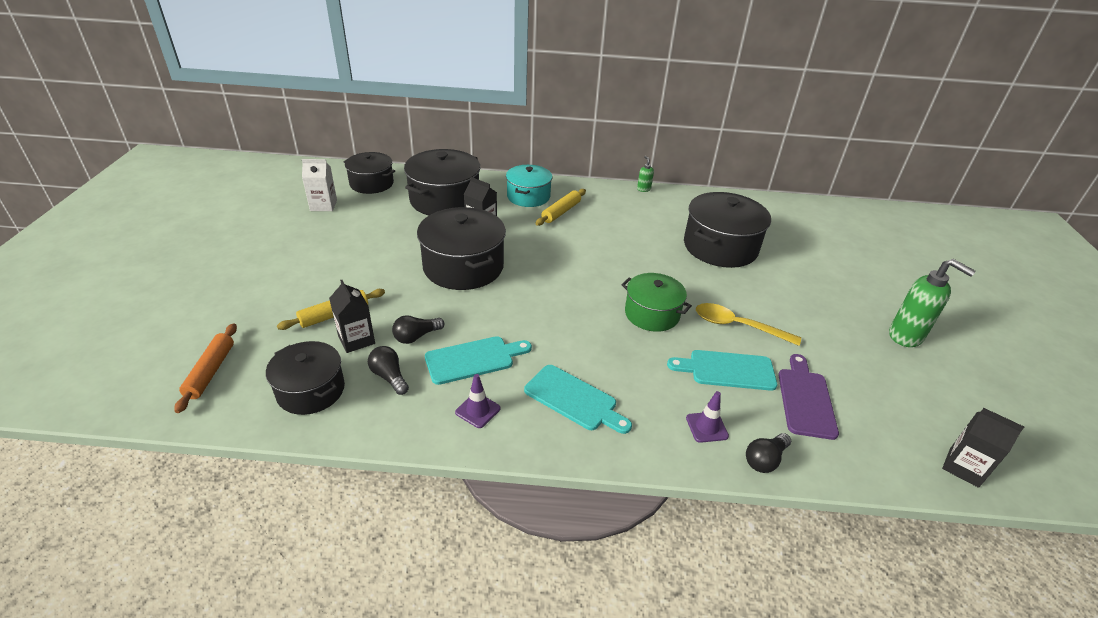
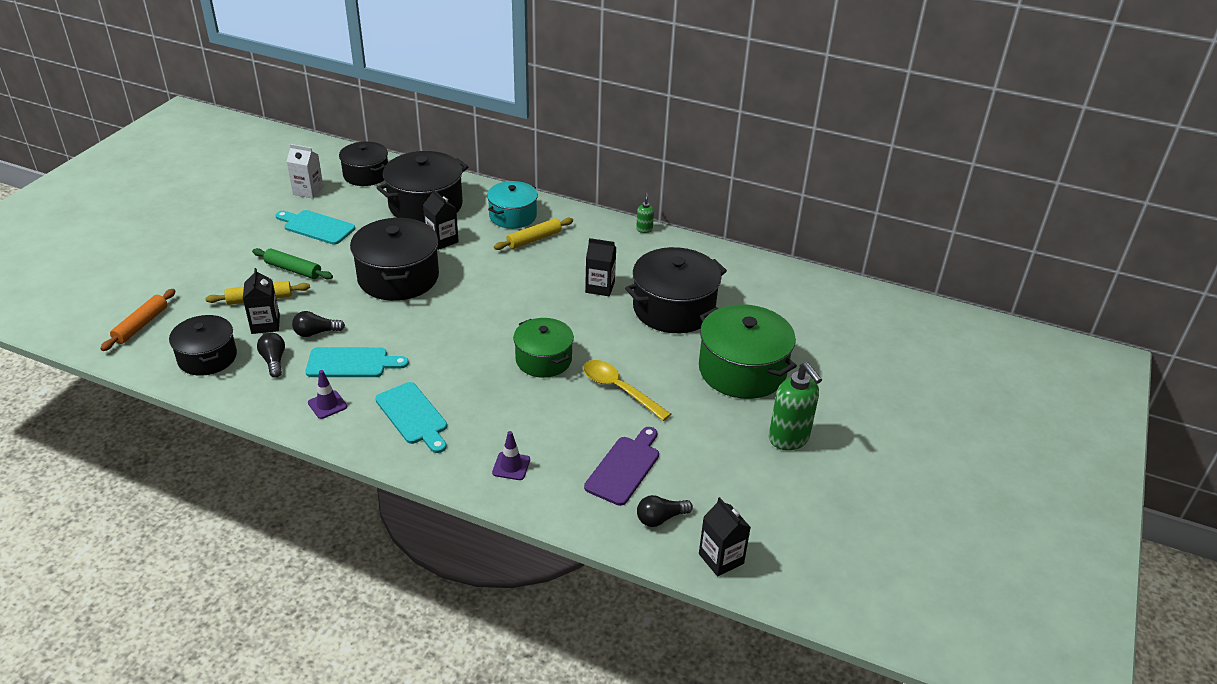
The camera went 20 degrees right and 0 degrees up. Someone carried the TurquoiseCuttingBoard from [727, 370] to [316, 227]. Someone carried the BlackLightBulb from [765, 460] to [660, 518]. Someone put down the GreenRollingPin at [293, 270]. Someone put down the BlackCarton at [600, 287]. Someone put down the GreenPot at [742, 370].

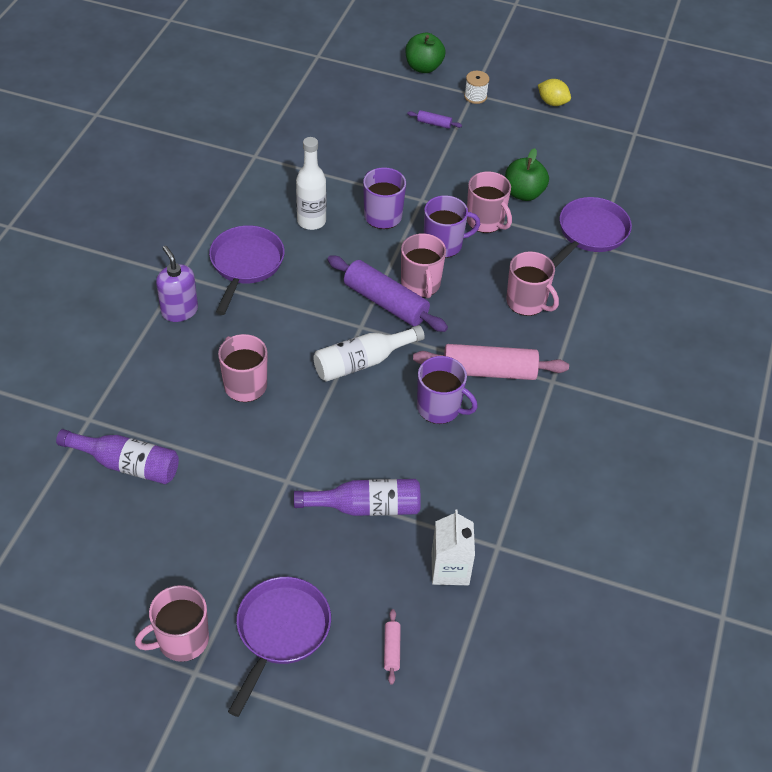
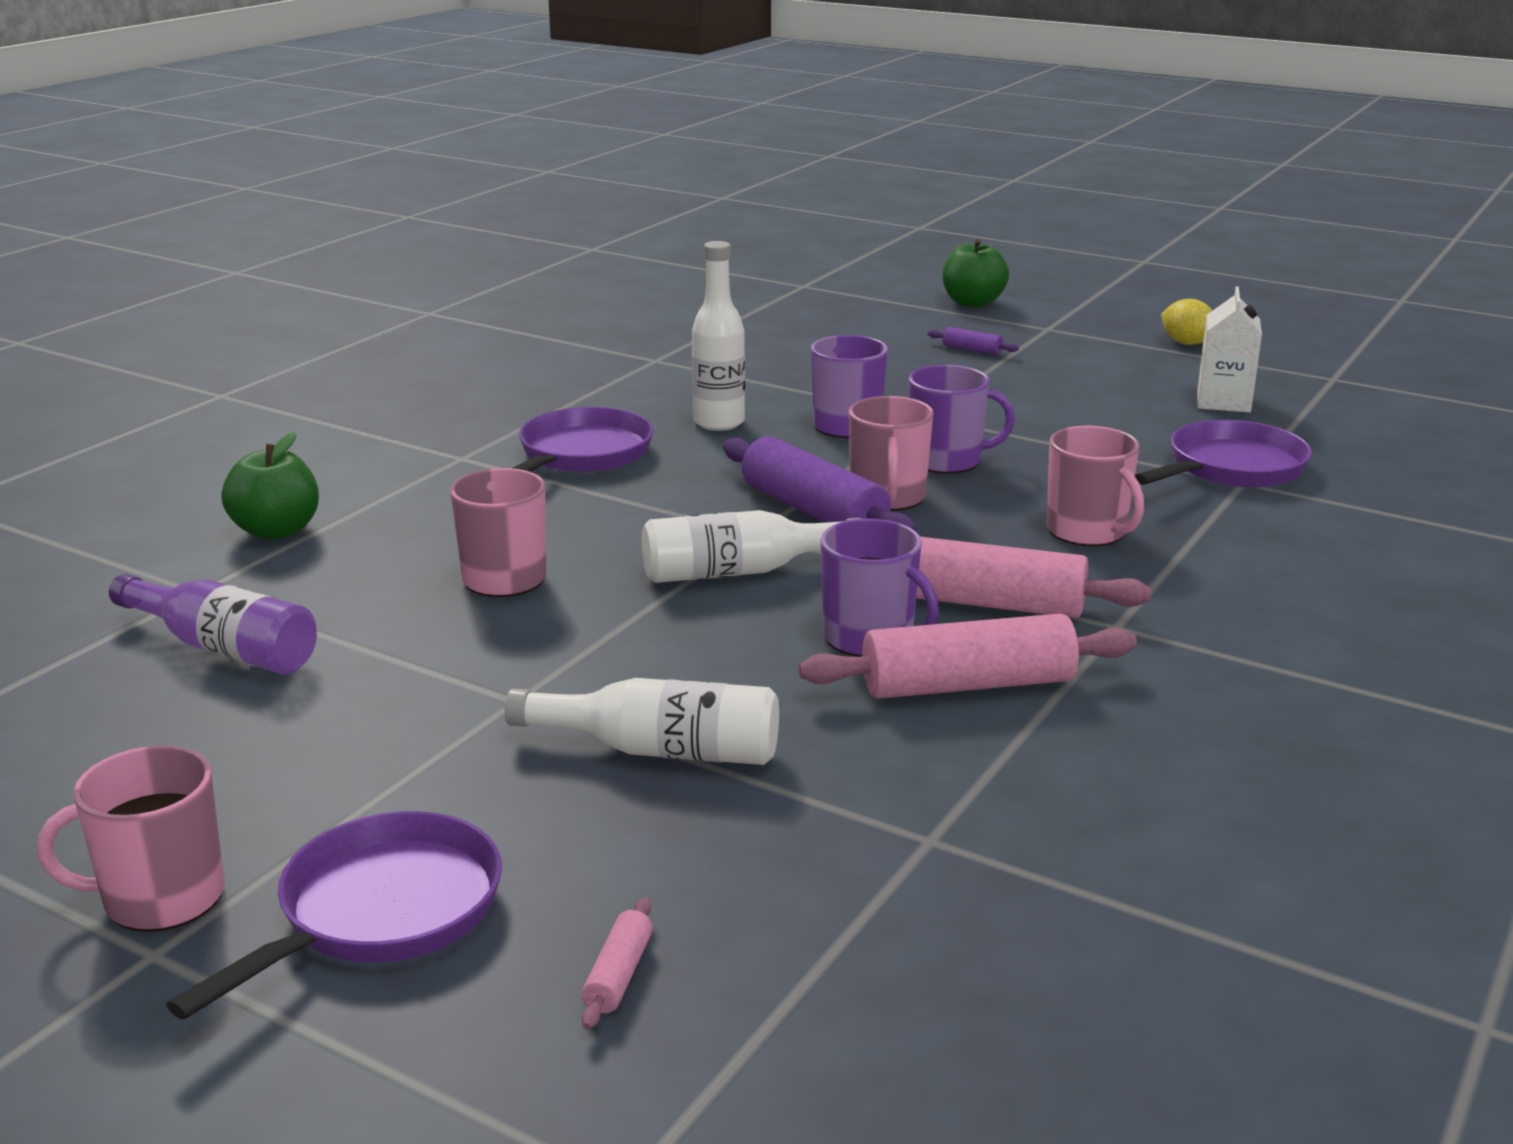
The camera went 15 degrees right and 25 degrees down. Someone took away the PurpleSoapDispenser at [179, 311]. Someone repainted the PurpleBottle at [366, 507], which became the WhiteBottle at [661, 750]. Someone carried the WhiteCarton from [450, 569] to [1223, 402]. Someone took away the WhiteSpool at [475, 96]. Someone took away the PinkMug at [485, 221]. Someone carried the GreenApple from [523, 193] to [276, 531]. Someone put down the PinkRollingPin at [967, 685].

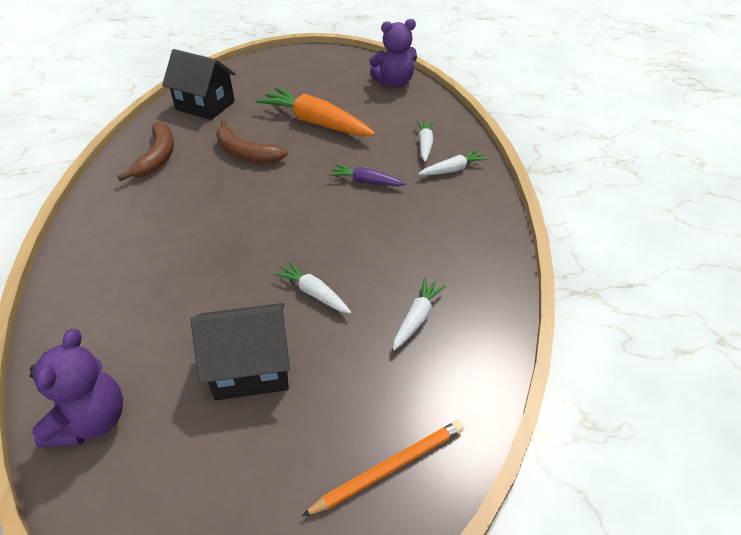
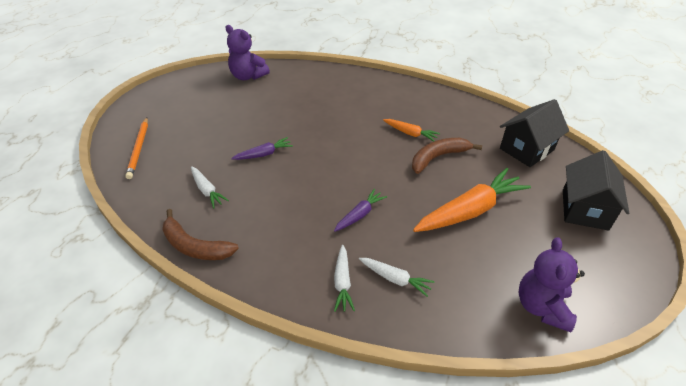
The camera went 115 degrees right and 0 degrees up. Someone carried the BrownBanana from [157, 157] to [194, 246]. Someone carried the BlackHouse from [251, 368] to [584, 209]. Someone repainted the WhiteCarrot at [314, 293], which became the PurpleCarrot at [264, 154]. Someone put down the OrangeCarrot at [410, 133].

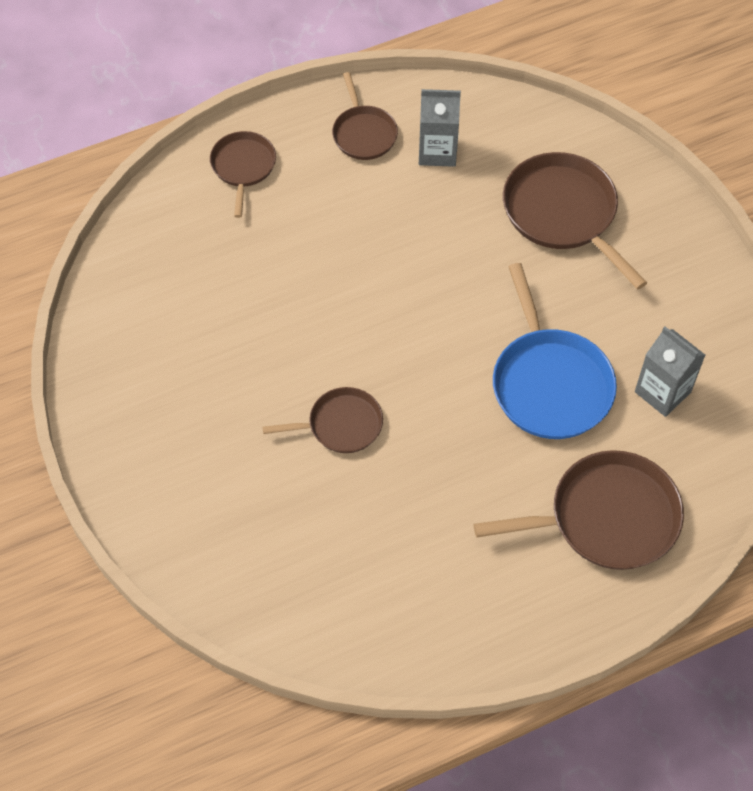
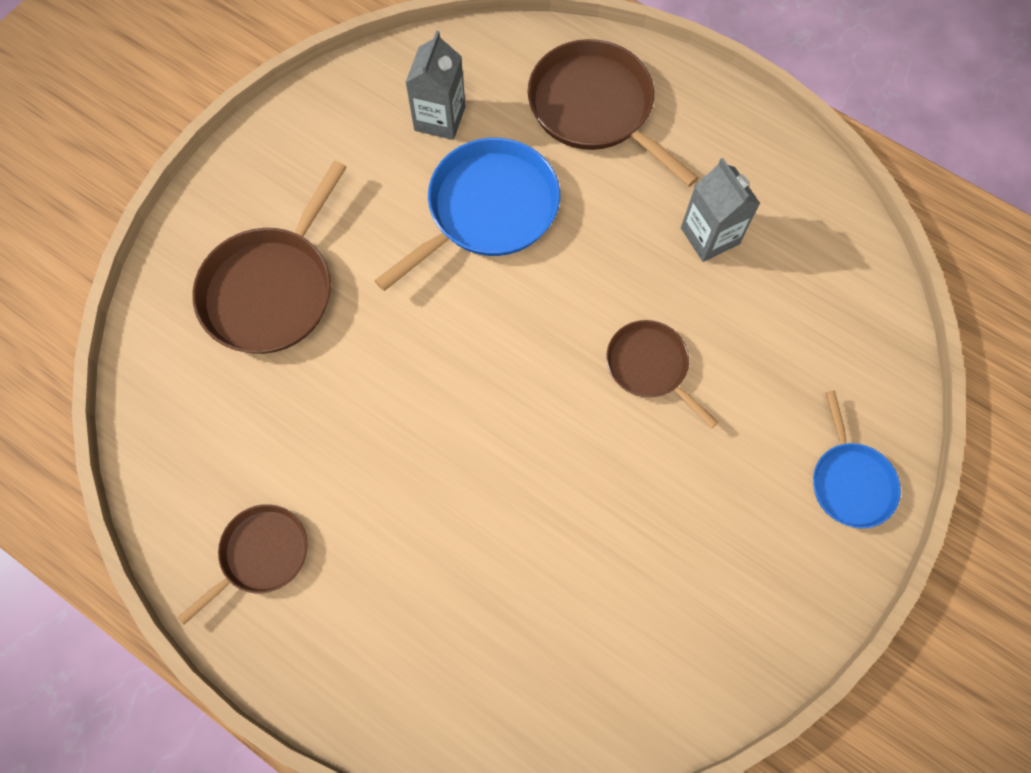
The camera went 120 degrees left and 10 degrees up. Someone took away the BrownPan at [243, 167]. Someone carried the GreyCarton from [437, 151] to [710, 236]. Someone put down the BluePan at [850, 482].

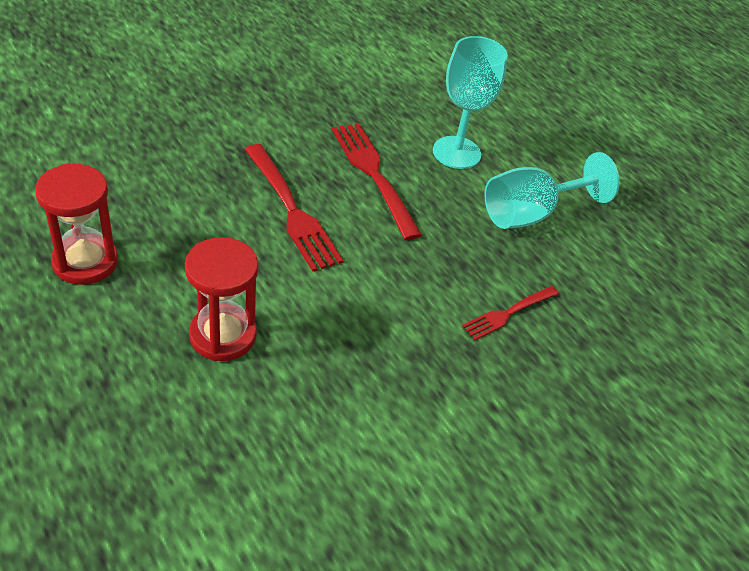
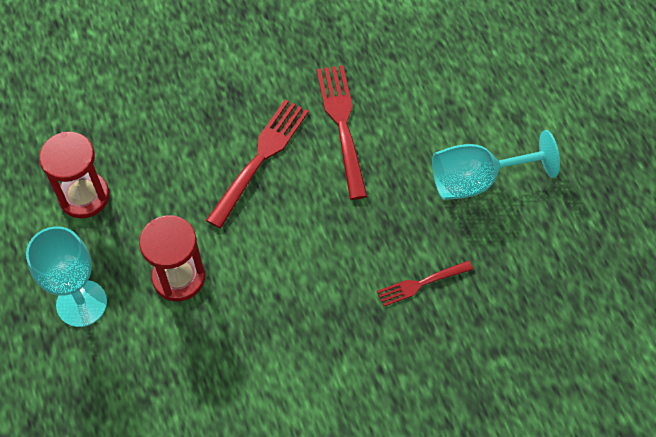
The camera went 20 degrees right and 15 degrees up. Someone rotated the RedFork at [291, 210] by 135 degrees counterclockwise. Someone carried the TurquoiseGoblet from [456, 152] to [81, 303].

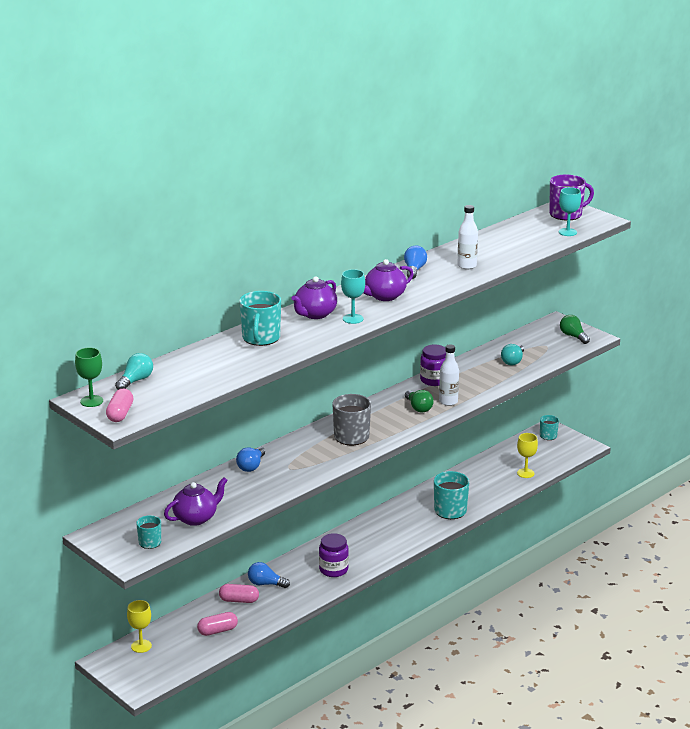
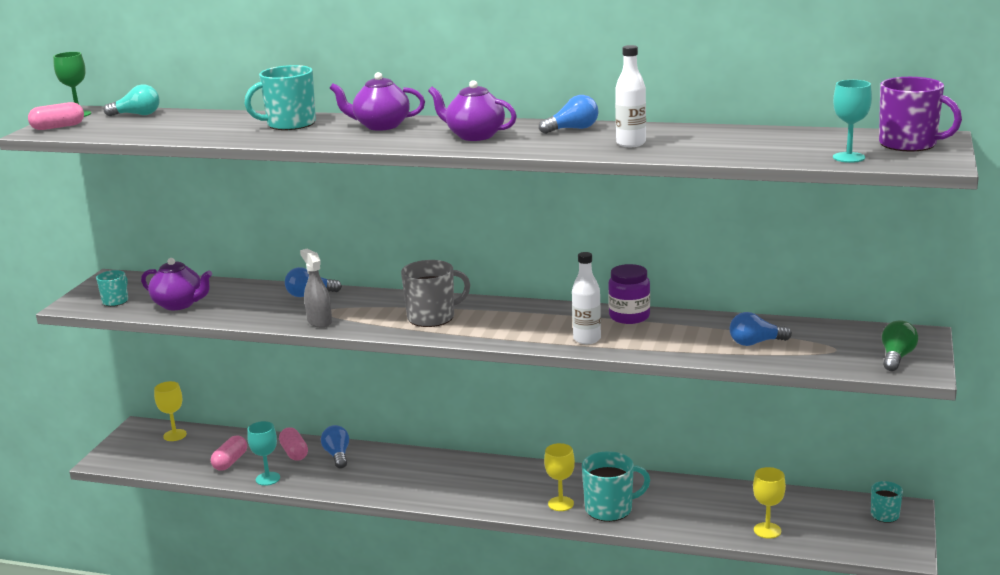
The camera went 60 degrees right and 5 degrees down. Someone rotated the PinkCapsule at [217, 631] by 75 degrees clockwise. Someone took away the PurpleJar at [333, 570]. Someone carried the TurquoiseGoblet from [353, 319] to [268, 479]. Someone took away the GreenLightBulb at [418, 408]. Someone repainted the TurquoiseLightBulb at [513, 361], which became the BlueLightBulb at [755, 343]. Someone put down the GreySprayBottle at [319, 322]. Someone put down the YellowGoblet at [561, 504].

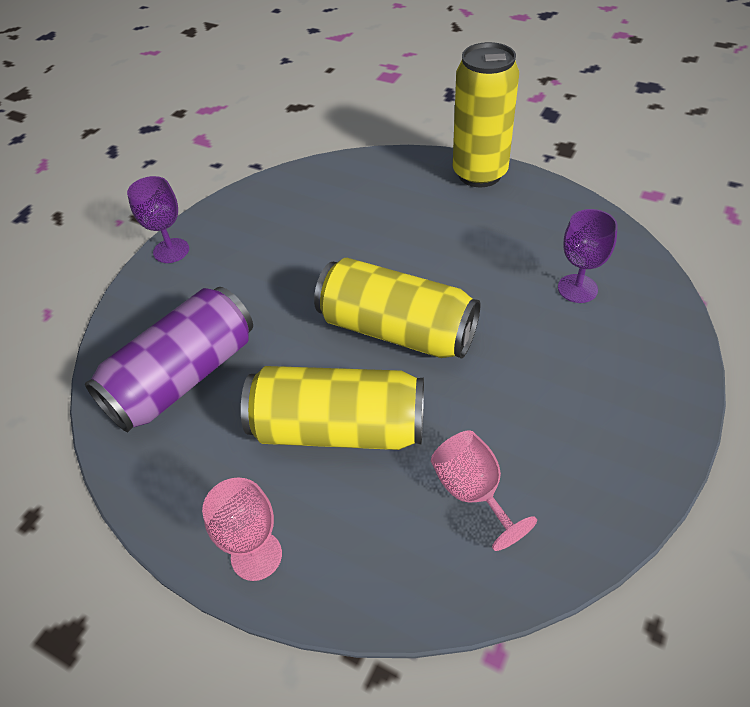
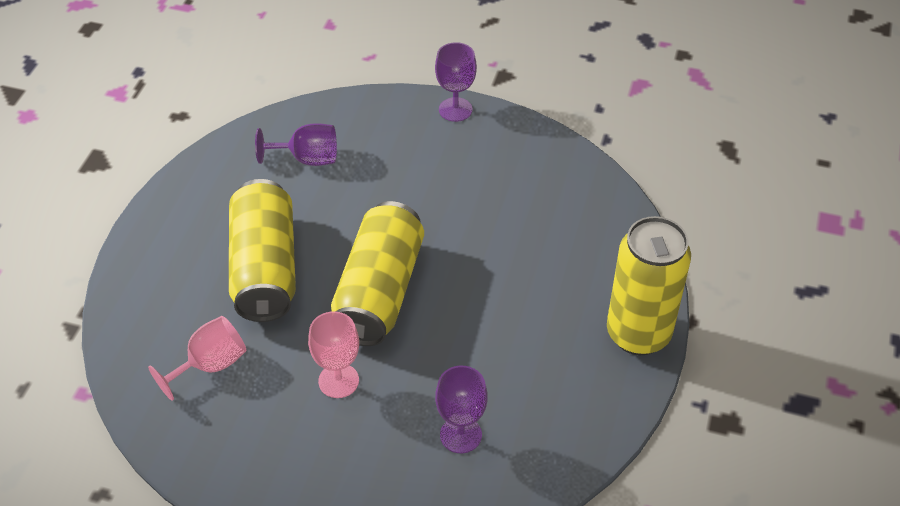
The camera went 75 degrees right and 0 degrees up. Someone swapped the PurpleCan at [183, 377] for the PurpleGoblet at [307, 159]. Someone carried the PinkGoblet from [256, 555] to [338, 381].

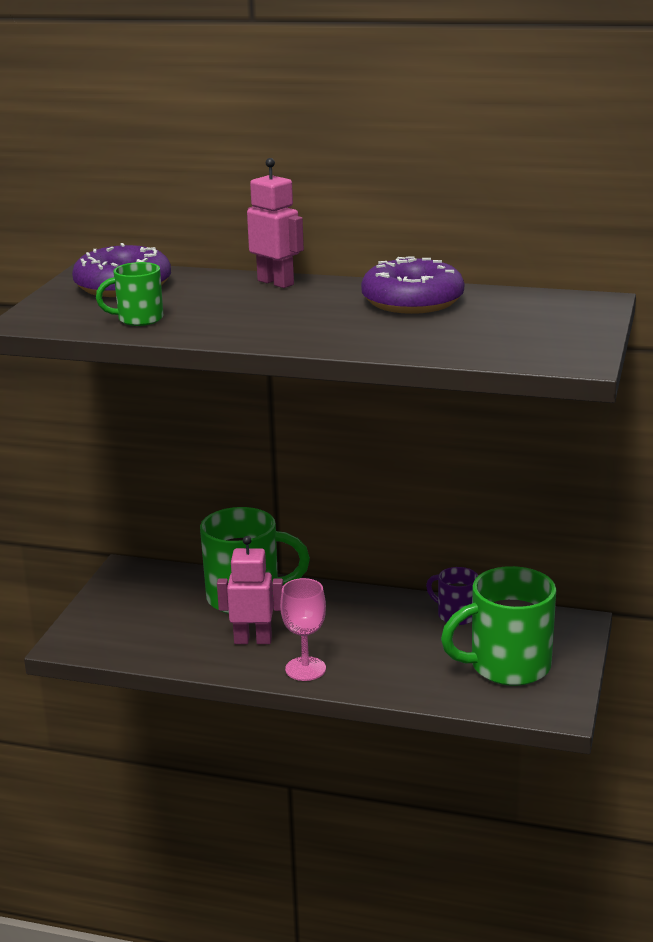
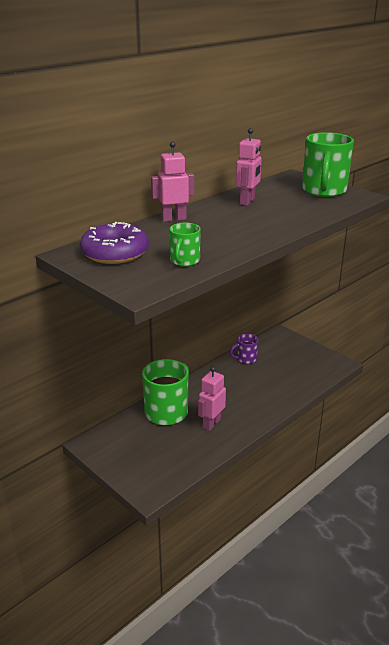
The camera went 60 degrees left and 5 degrees up. Someone took away the PinkGoblet at [305, 669]. Someone swapped the PurpleDonut at [412, 301] for the PinkRobot at [247, 201]. Someone carried the GreenMug from [507, 666] to [324, 191].

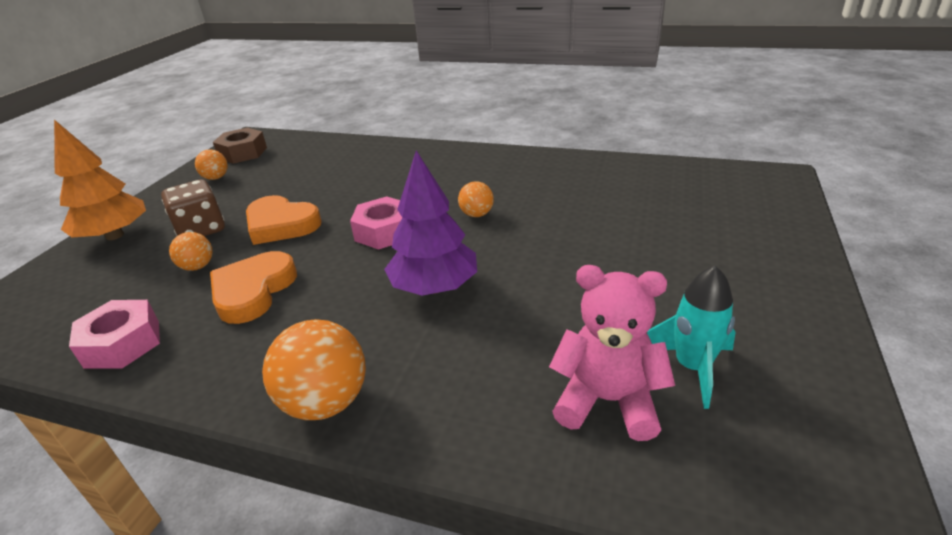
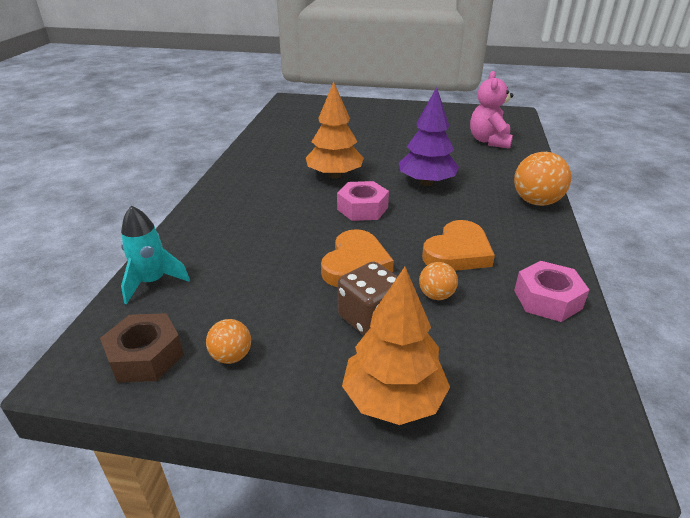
The camera went 100 degrees left and 0 degrees up. Someone rotated the OrangeHeart at [253, 291] by 60 degrees counterclockwise. Someone swapped the OrangeBall at [476, 214] for the OrangeTree at [334, 175]. Someone carried the TurquoiseRocket from [692, 367] to [152, 282].

